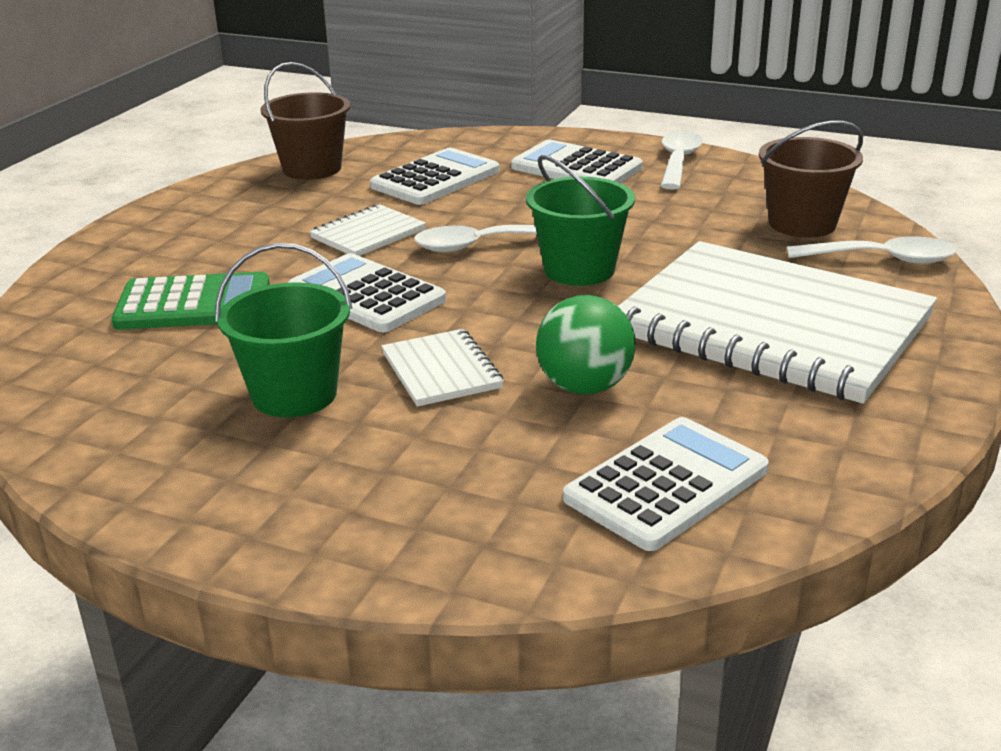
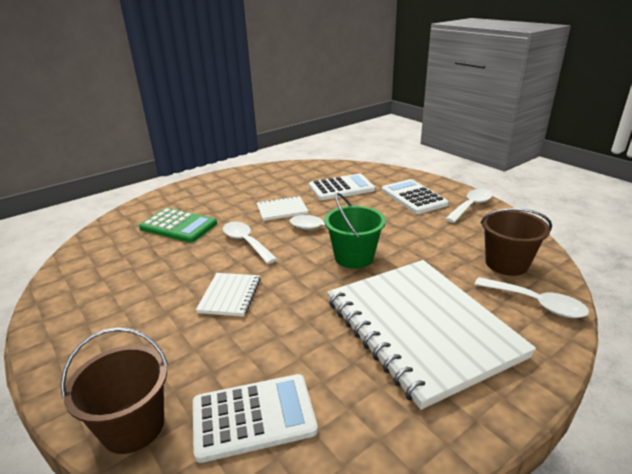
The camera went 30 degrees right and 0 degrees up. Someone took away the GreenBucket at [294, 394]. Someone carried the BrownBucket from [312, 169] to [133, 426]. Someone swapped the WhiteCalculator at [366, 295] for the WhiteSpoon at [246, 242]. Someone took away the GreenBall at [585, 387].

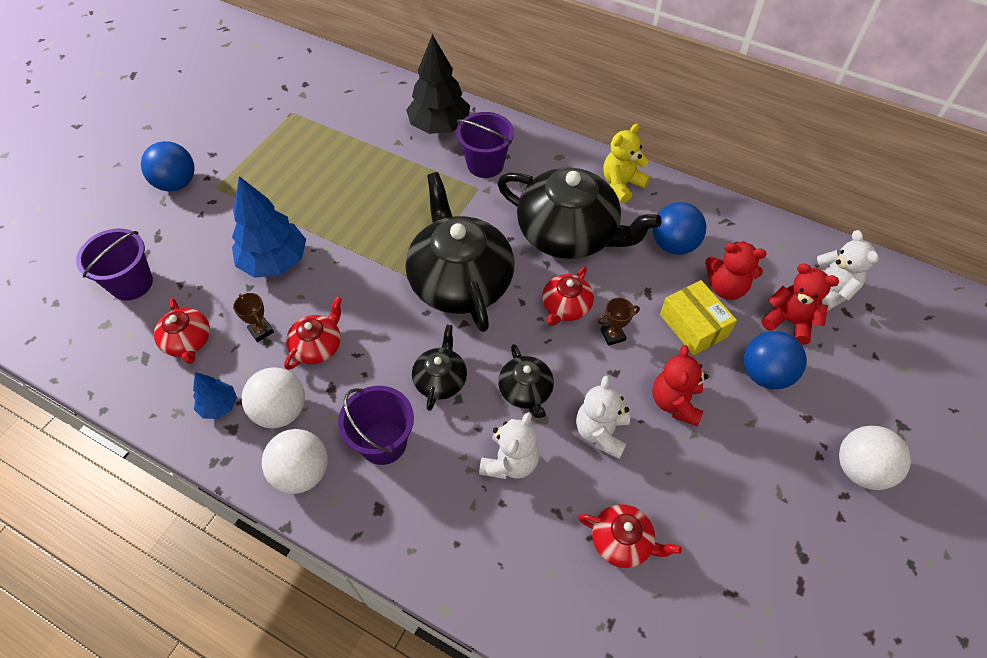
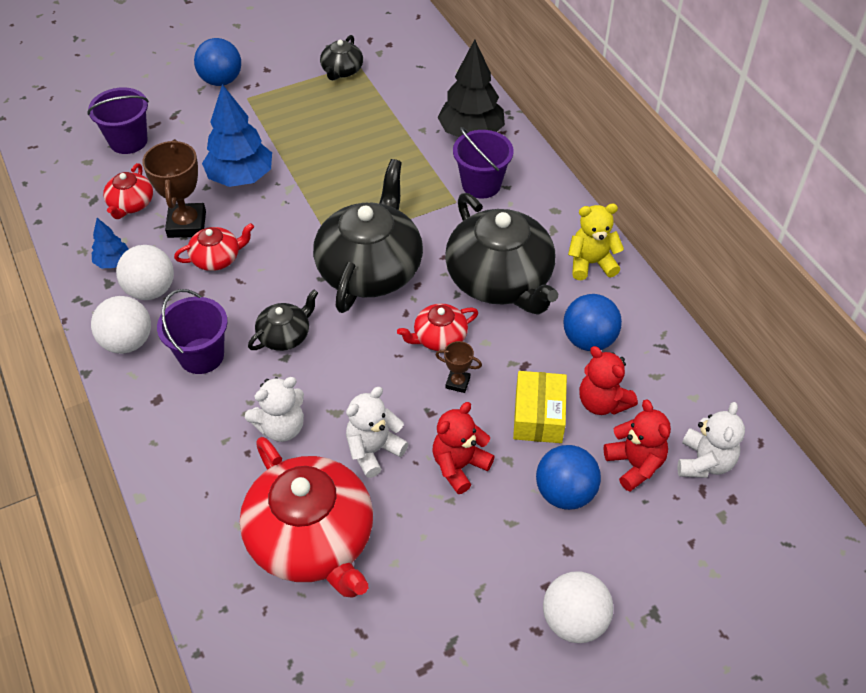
The camera went 35 degrees right and 5 degrees down. Someone scaled the BrownTrophy at [261, 331] by 1.97. Someone carried the BlackTeapot from [526, 391] to [342, 70]. Someone scaled the RedTeapot at [622, 541] by 2.11.

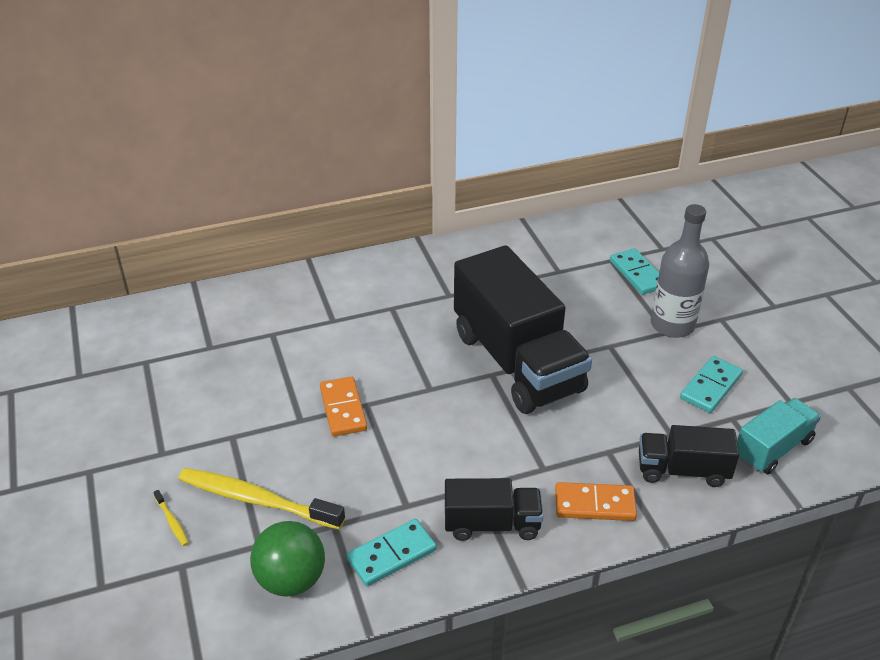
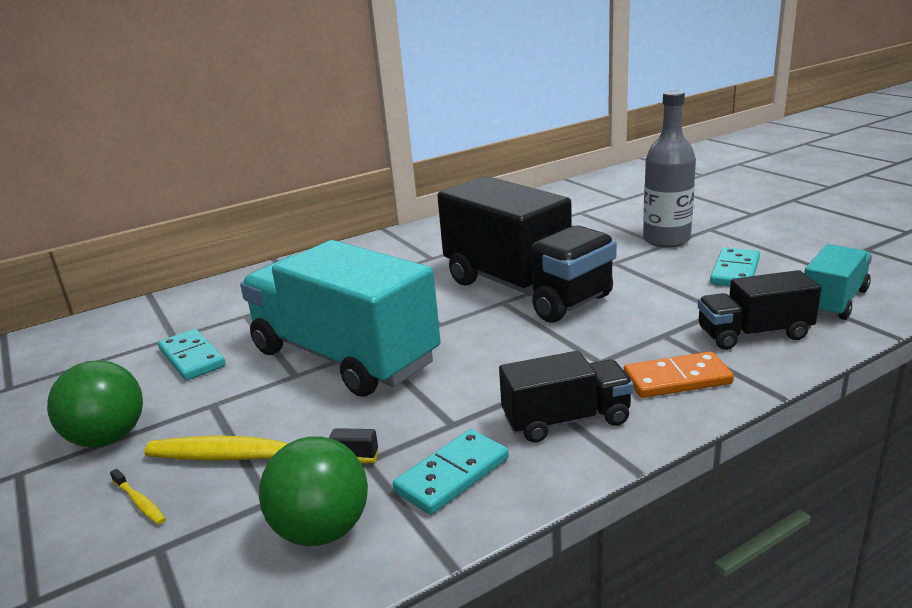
The camera went 10 degrees left and 15 degrees down. Someone swapped the OrangeDomino at [343, 409] for the TurquoiseTruck at [344, 357]. Someone carried the TurquoiseDomino from [638, 274] to [192, 358]. Someone put down the GreenBall at [108, 438].

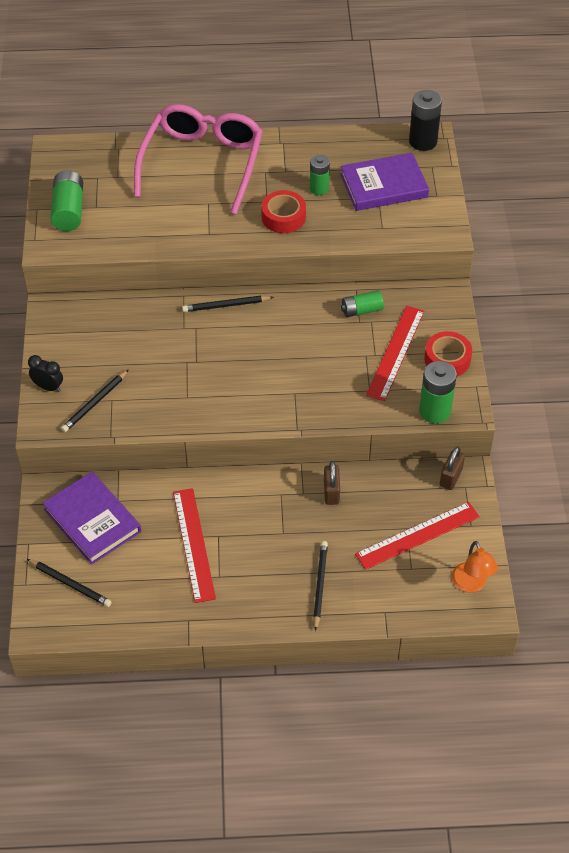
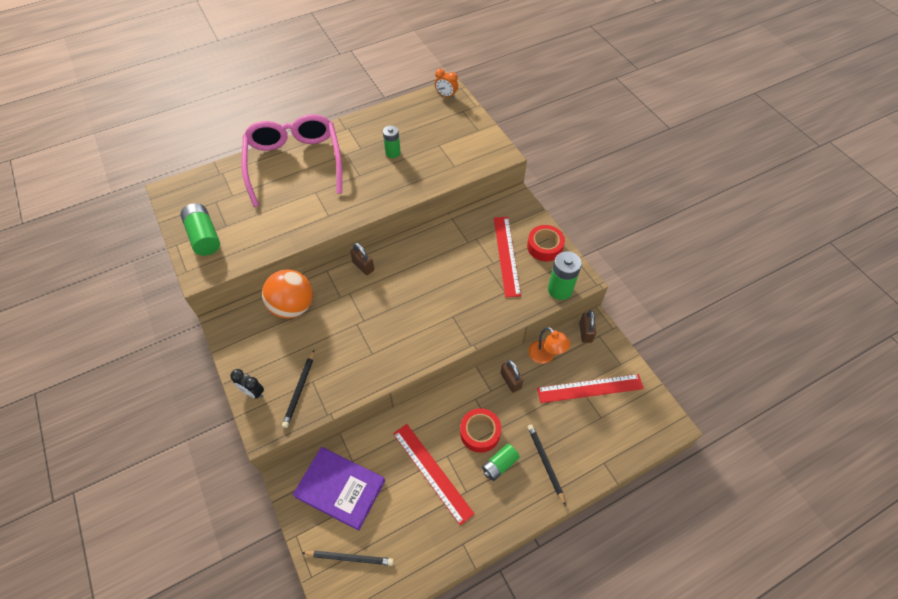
The camera went 25 degrees left and 5 degrees up. Someone rotated the BlackClock at [48, 387] by 150 degrees counterclockwise. Someone swapped the BlackPencil at [226, 305] for the BrownPadlock at [363, 266]. Someone carried the RedTape from [283, 217] to [480, 432]. Someone took away the PurpleBook at [384, 186]. Someone carried the GreenBattery from [361, 310] to [499, 465]. Someone rotated the RedRuler at [417, 535] by 45 degrees clockwise. Someone swapped the BlackBattery at [423, 141] for the OrangeClock at [446, 95]. Someone carried the OrangeLamp from [471, 584] to [545, 356]. Someone put down the OrangeBall at [293, 306].

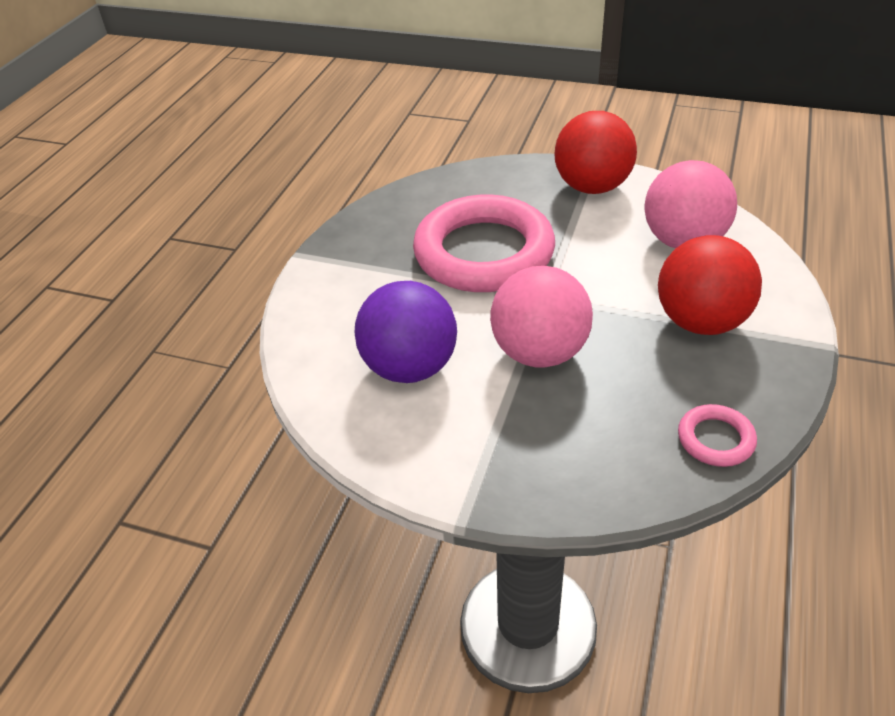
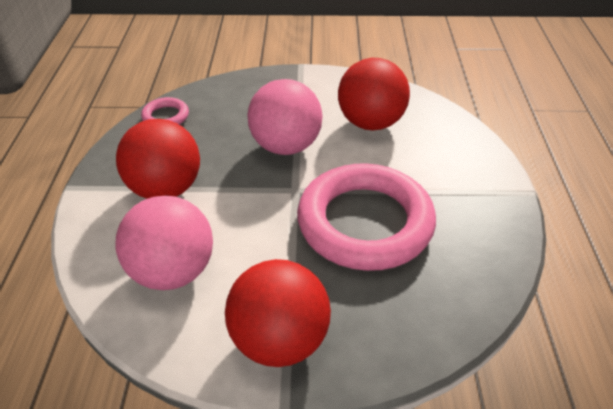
The camera went 160 degrees right and 0 degrees up. Someone repainted the PurpleBall at [410, 367], which became the RedBall at [370, 123].

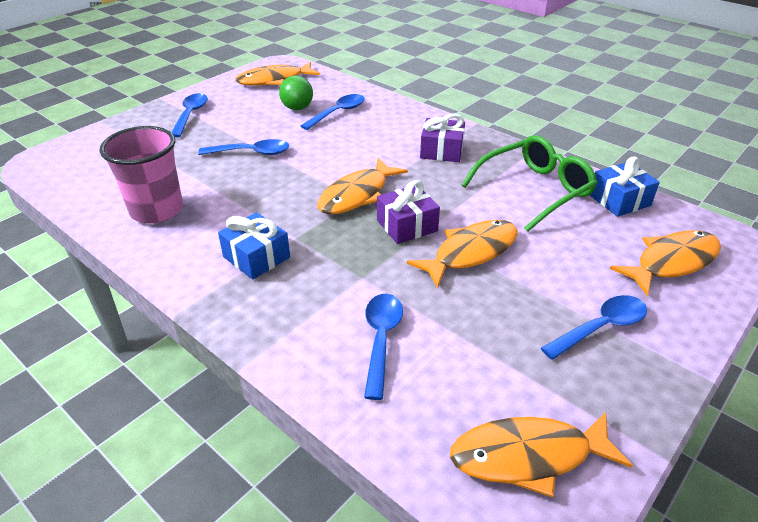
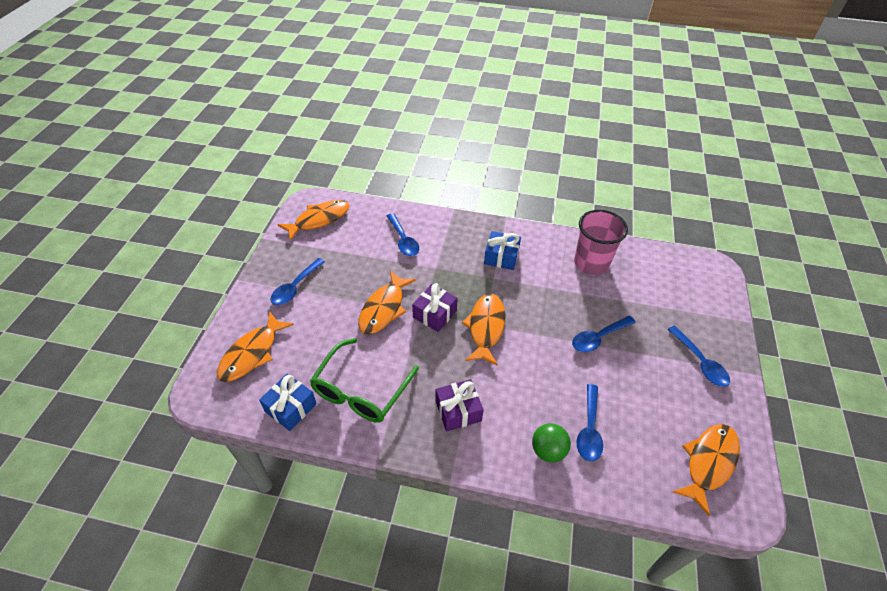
The camera went 150 degrees right and 10 degrees up. Someone carried the GreenBall from [297, 108] to [548, 450].

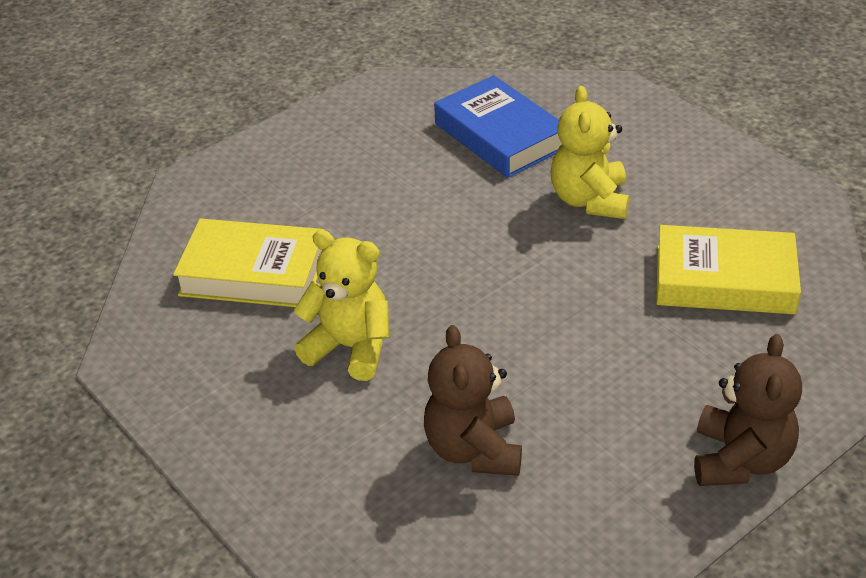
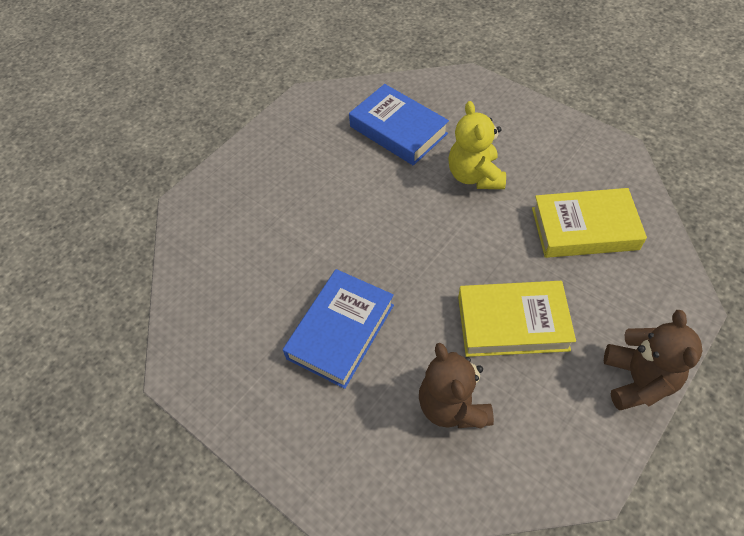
The camera went 10 degrees left and 15 degrees up. Someone carried the YellowBook from [253, 273] to [512, 323]. Someone swapped the YellowTeddyBear at [350, 348] for the BlueBook at [341, 331].

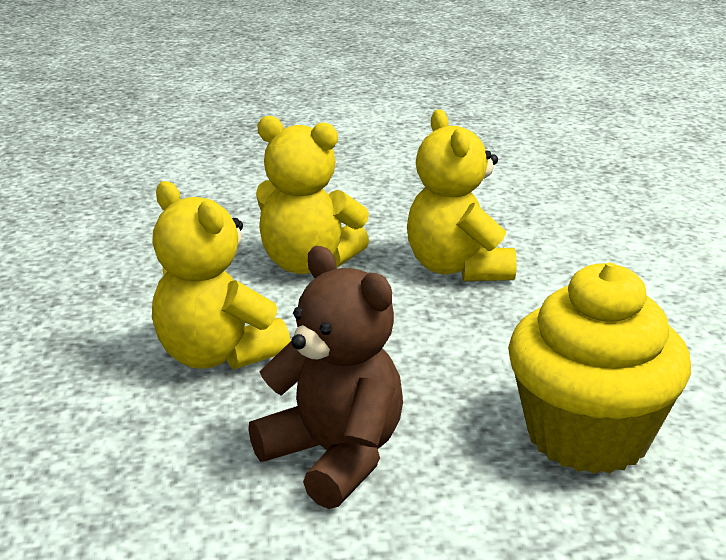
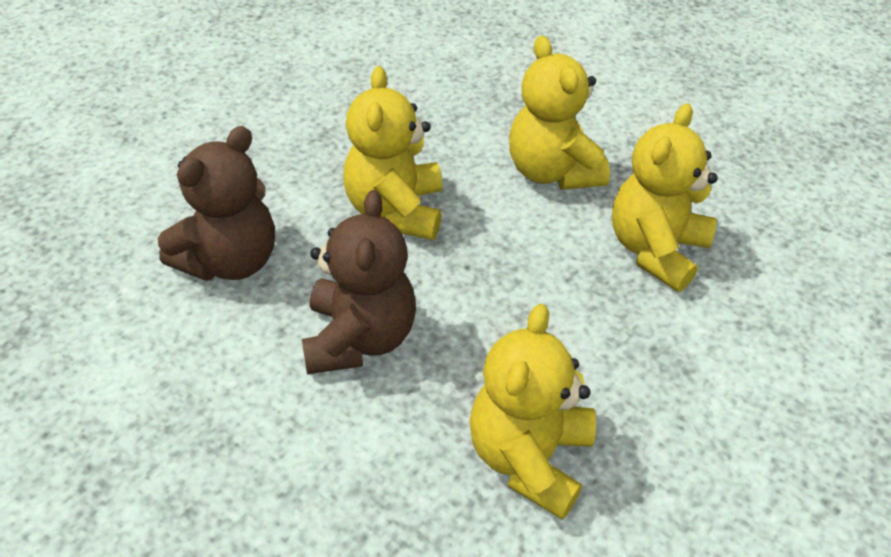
The camera went 45 degrees right and 20 degrees up. Someone swapped the YellowCupcake at [587, 435] for the YellowTeddyBear at [529, 457]. Someone put down the BrownTeddyBear at [230, 261].

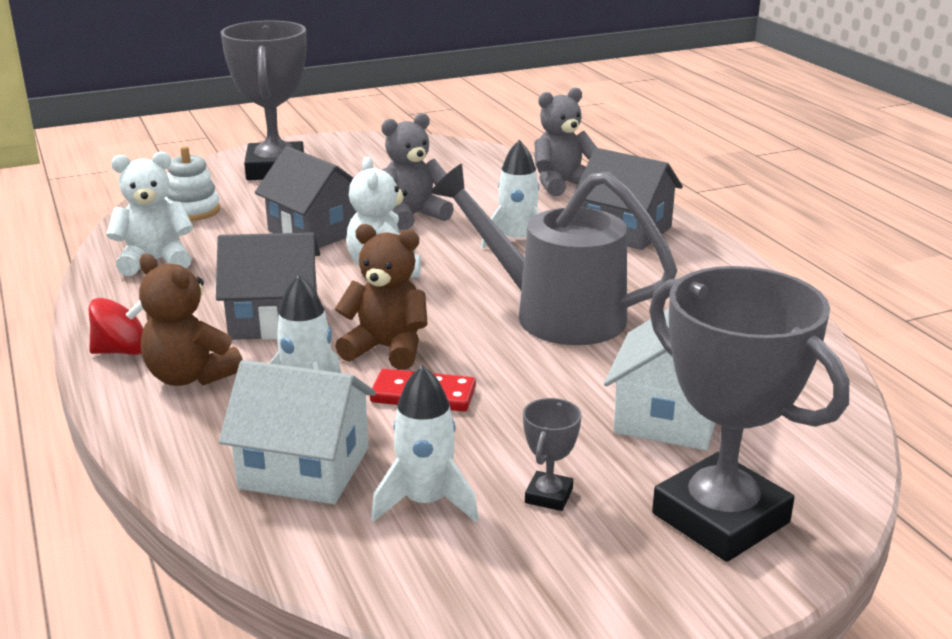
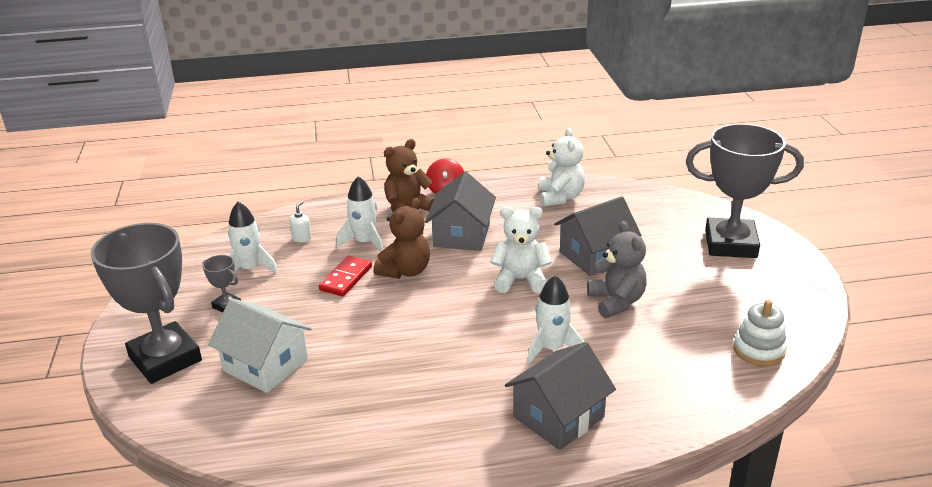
The camera went 105 degrees right and 5 degrees up. Someone carried the WhiteStackingToy from [192, 211] to [758, 350]. Someone swapped the WhiteHouse at [305, 468] for the WhiteSoapDispenser at [302, 238]. Someone took away the GreyWateringCan at [555, 314]. Someone took away the GreyTeddyBear at [561, 184]. Someone rotated the GreyTrophy at [720, 518] by 75 degrees clockwise.

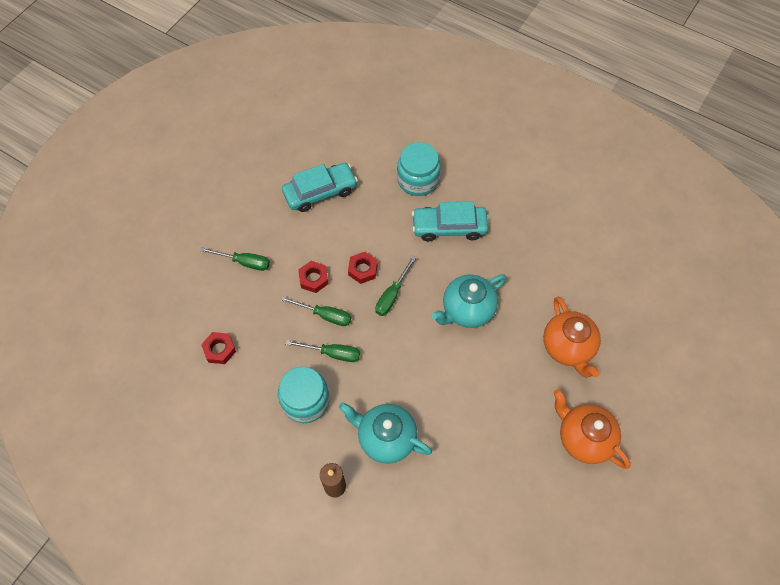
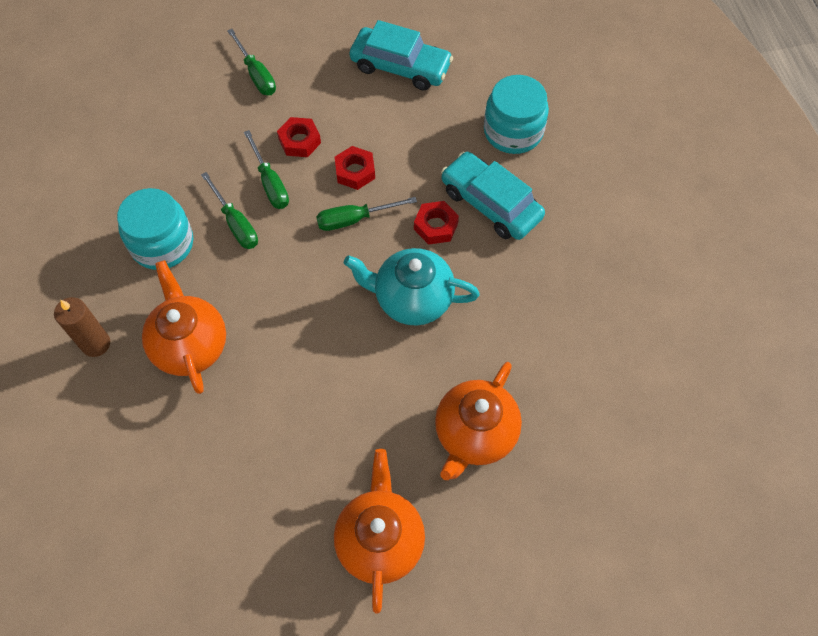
The camera went 45 degrees right and 0 degrees up. Someone carried the RedNut from [219, 350] to [436, 226]. Someone repainted the TurquoiseTeapot at [386, 438], which became the OrangeTeapot at [190, 345].

